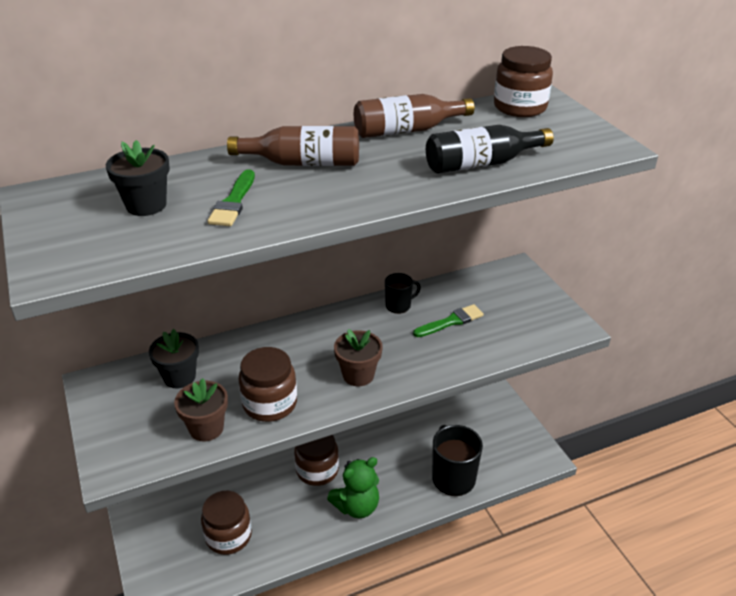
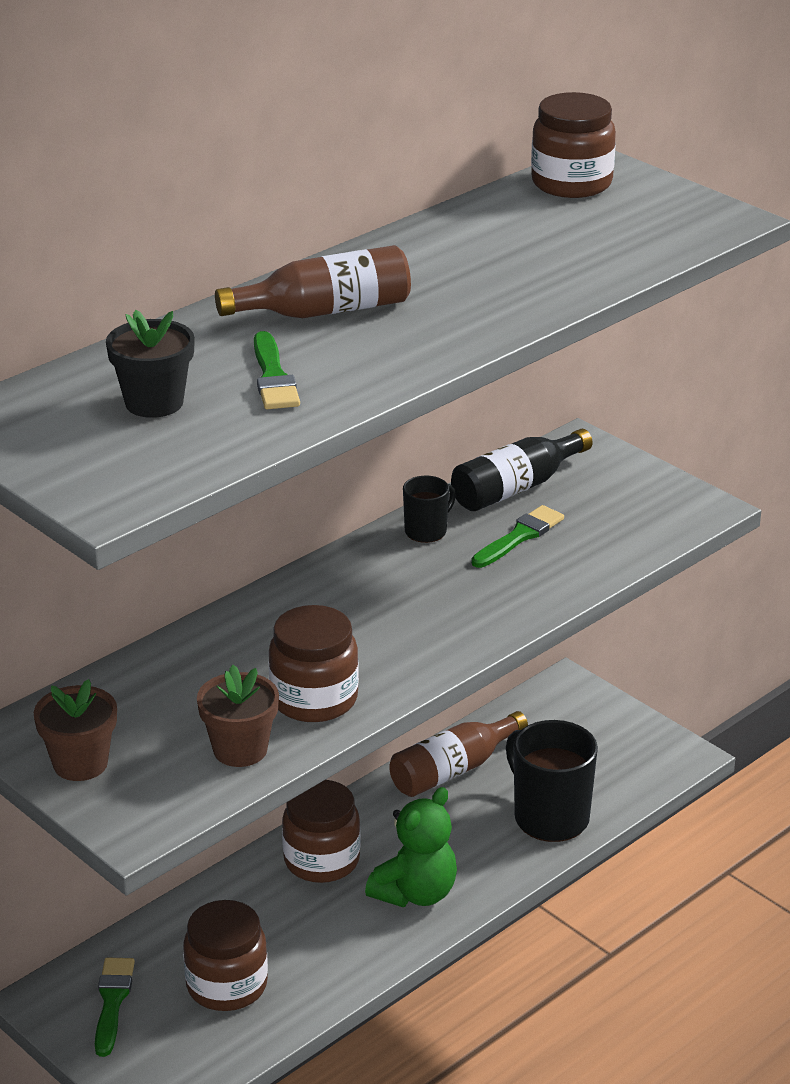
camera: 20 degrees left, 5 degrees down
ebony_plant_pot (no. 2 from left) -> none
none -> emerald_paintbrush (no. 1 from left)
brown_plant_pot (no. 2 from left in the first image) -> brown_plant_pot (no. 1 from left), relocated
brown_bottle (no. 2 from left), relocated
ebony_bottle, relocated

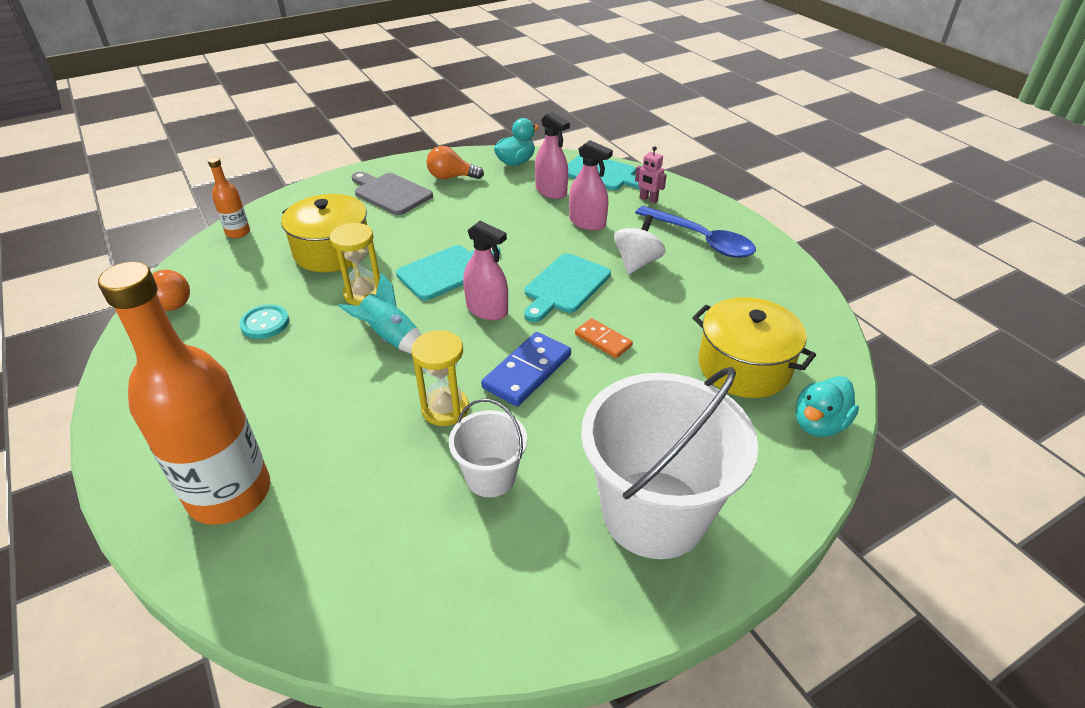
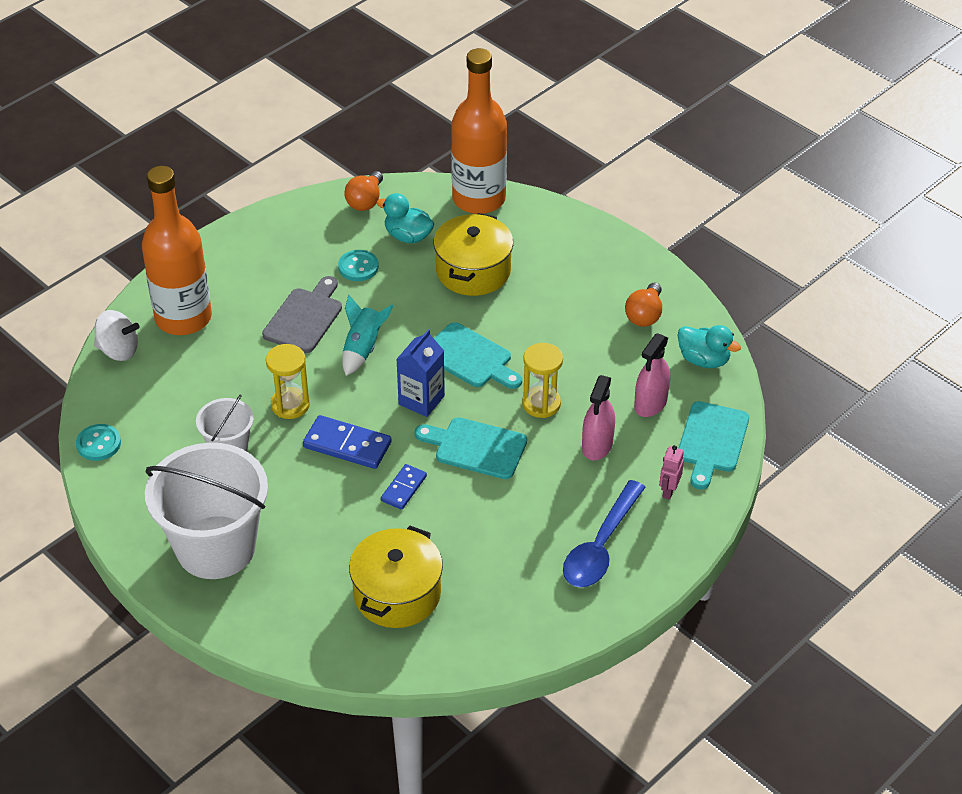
camera: 75 degrees right, 5 degrees up
none -> aqua_shirt_button (no. 1 from left)
golden_sand_timer (no. 1 from left in the first image) -> golden_sand_timer (no. 2 from left), relocated
ash-grey_cutting_board, relocated
pure_white_toy_top, relocated
aqua_toy_duck (no. 2 from left in the first image) -> aqua_toy_duck (no. 1 from left), relocated
rosy_spray_bottle (no. 1 from left) -> blue_milk_carton
bright_orange_domino_piece -> blue_domino_piece (no. 2 from left)
bright_orange_lightbulb (no. 2 from left), 150 degrees counterclockwise
bright_orange_bottle (no. 2 from left), x2.28

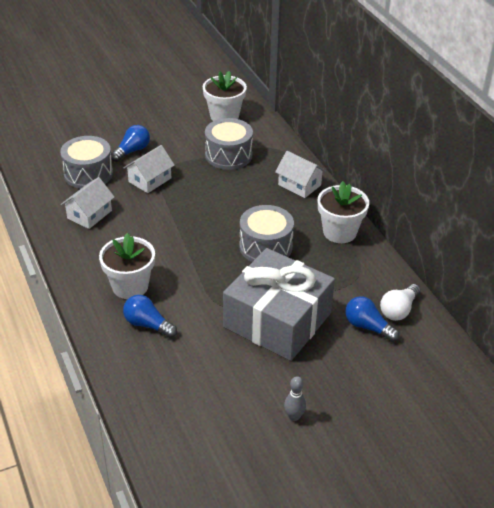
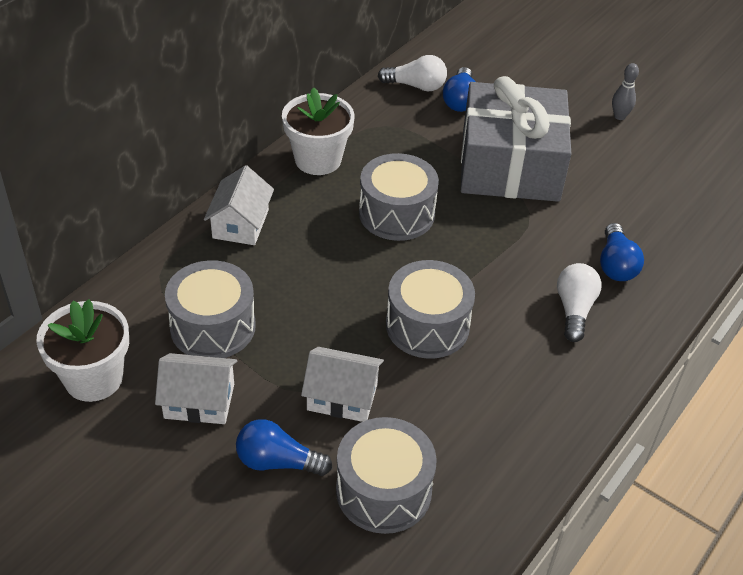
camera: 120 degrees left, 5 degrees up
none -> ash-grey_drum (no. 4 from left)
pure_white_toy_house (no. 1 from left), relocated
pure_white_plant_pot (no. 1 from left) -> pure_white_lightbulb (no. 2 from left)

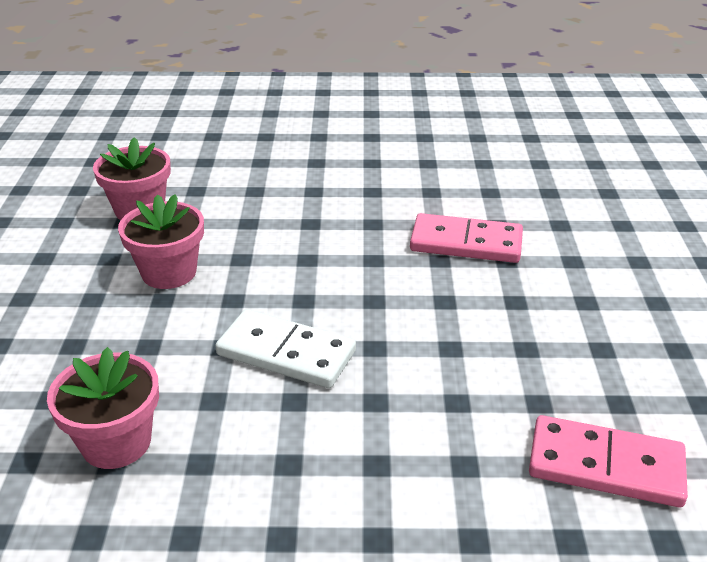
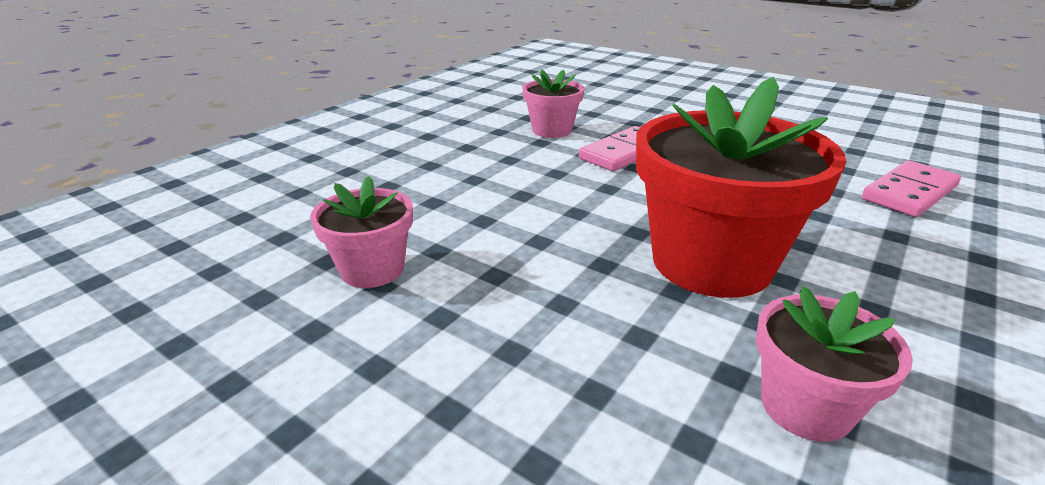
camera: 55 degrees left, 5 degrees down
rosy_plant_pot (no. 3 from left in the first image) -> rosy_plant_pot (no. 2 from left), relocated
pure_white_domino_piece -> red_plant_pot

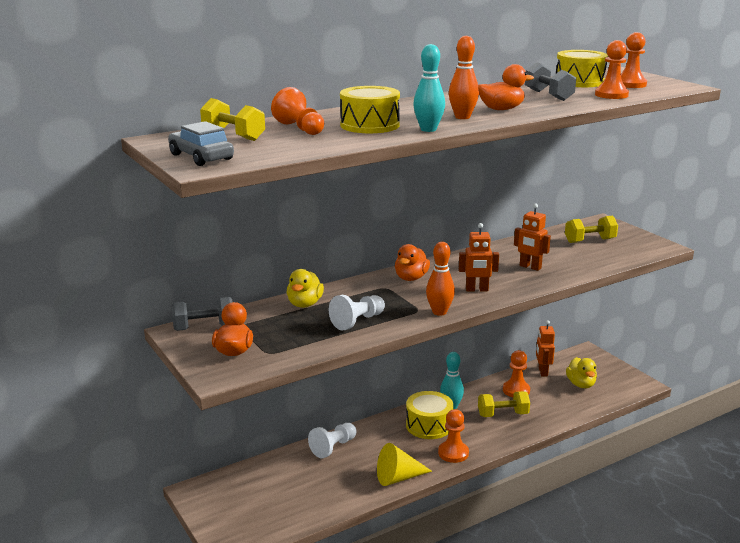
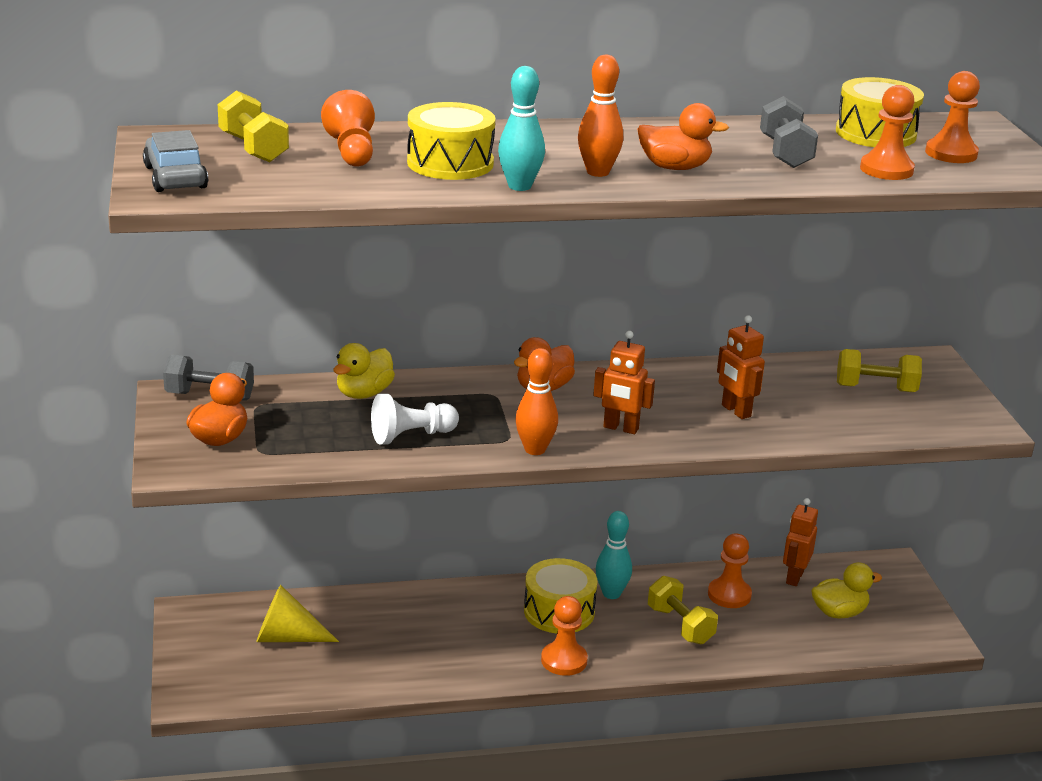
camera: 20 degrees right, 5 degrees up
pure_white_pawn (no. 1 from left) -> none
golden_cone, relocated
golden_free_weight (no. 2 from left), 45 degrees clockwise
golden_toy_duck (no. 2 from left), 120 degrees counterclockwise

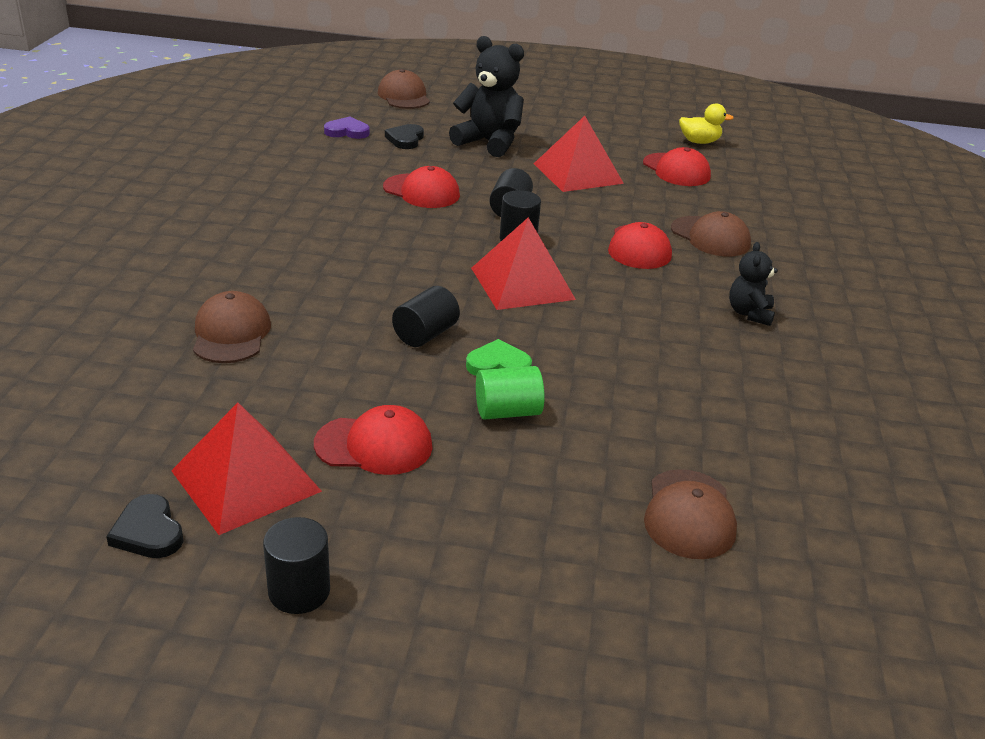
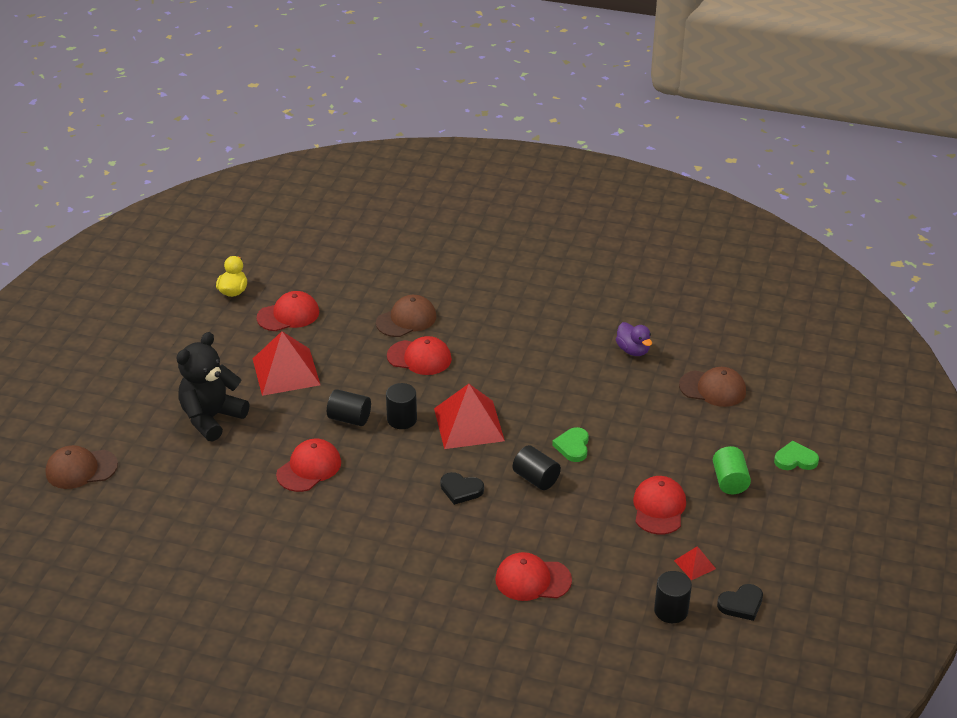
camera: 80 degrees left, 5 degrees up
violet_heart -> none
ebony_teddy_bear (no. 2 from left) -> none
none -> violet_toy_duck
none -> emerald_heart (no. 2 from left)
ebony_cylinder (no. 1 from left in the first image) -> ebony_cylinder (no. 4 from left), relocated
ebony_heart (no. 2 from left in the first image) -> ebony_heart (no. 1 from left), relocated
emerald_cylinder, relocated
brown_peaked_cap (no. 1 from left) -> red_peaked_cap (no. 4 from left)
red_solid_pyramid (no. 1 from left in the first image) -> red_solid_pyramid (no. 3 from left), x0.45

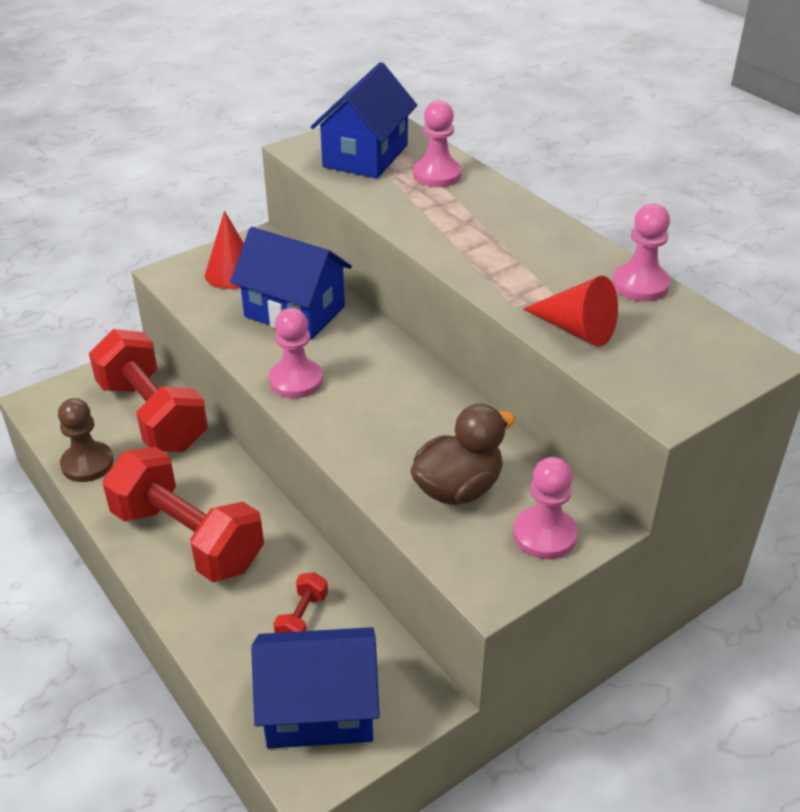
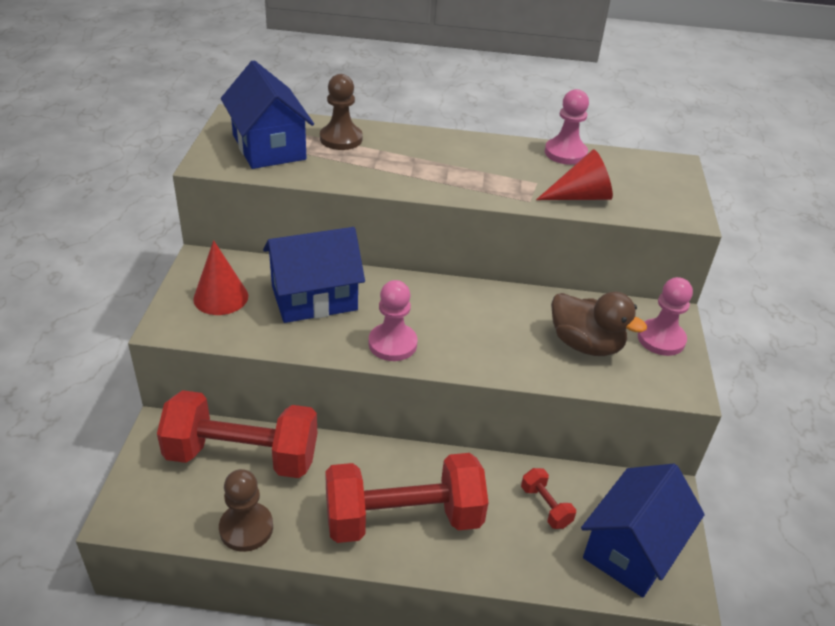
camera: 50 degrees left, 0 degrees up
rosy_pawn (no. 2 from left) -> brown_pawn (no. 2 from left)
brown_toy_duck, 120 degrees clockwise

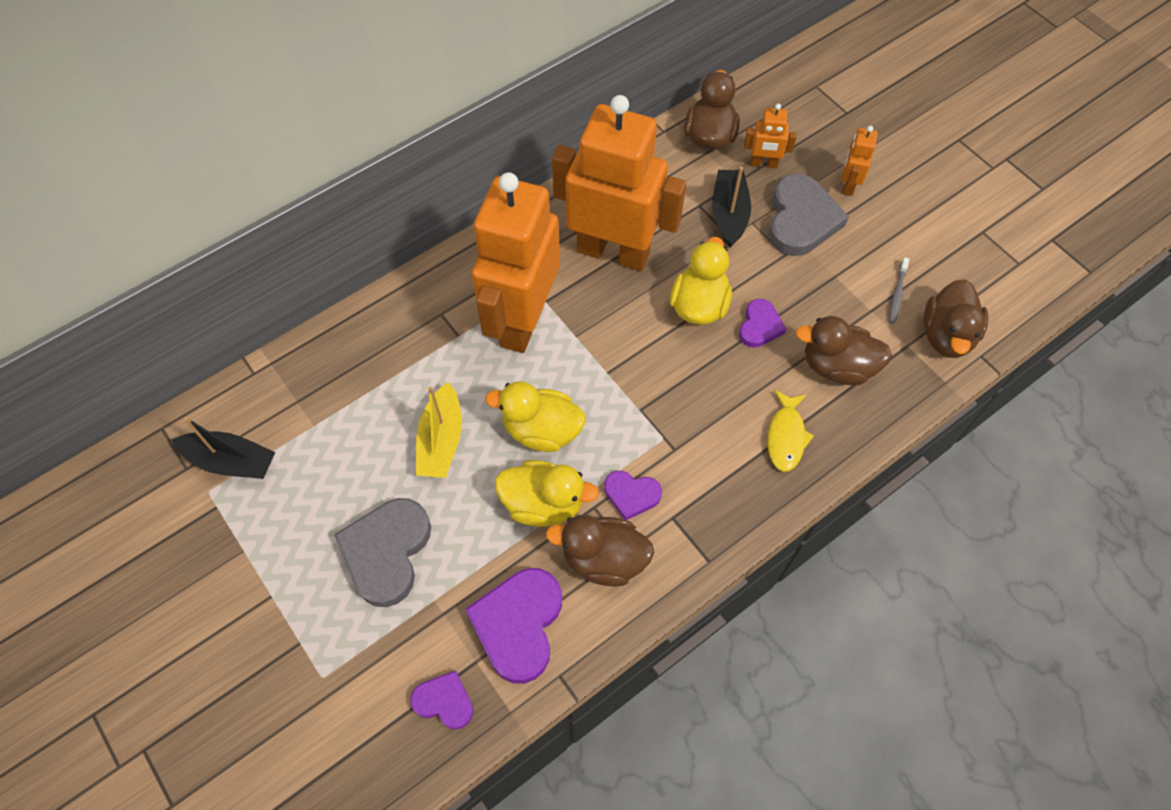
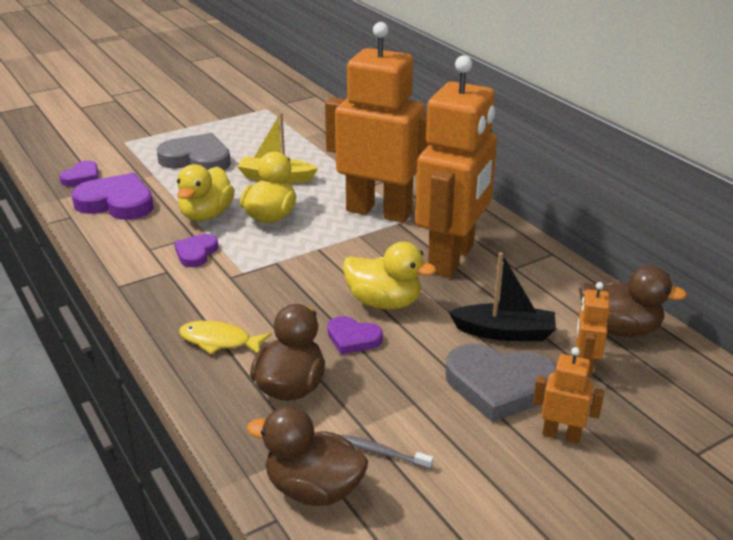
camera: 95 degrees right, 30 degrees down
ebony_boat (no. 1 from left) -> none
brown_toy_duck (no. 1 from left) -> none

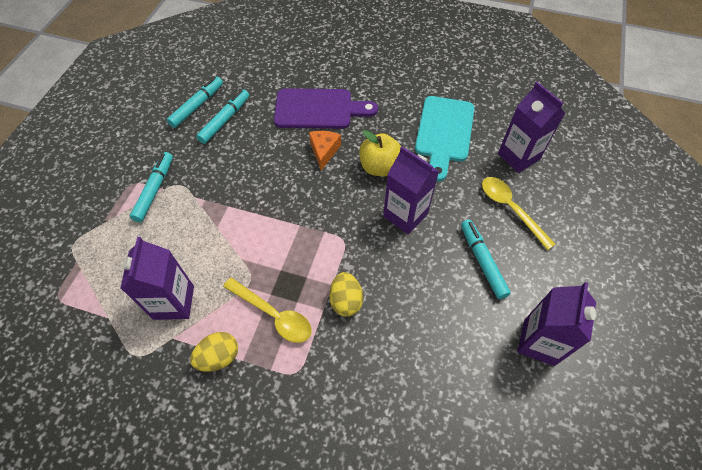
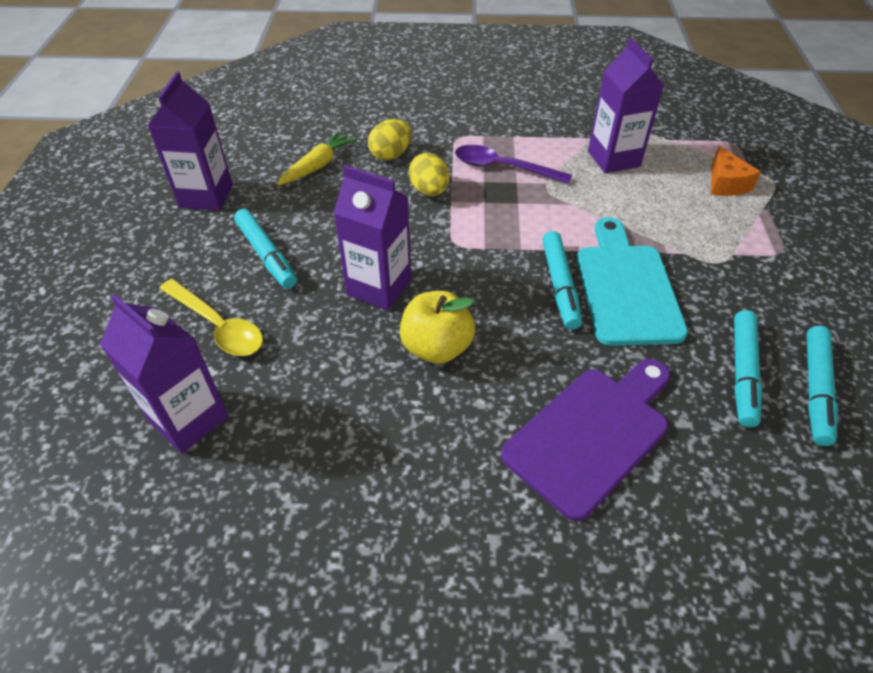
camera: 165 degrees right, 10 degrees down
none -> golden_toy_carrot
aqua_marker (no. 1 from left in the first image) -> aqua_marker (no. 2 from left), relocated
golden_egg_shape (no. 1 from left), relocated
bright_orange_cheese, relocated
aqua_cutting_board, relocated
golden_tablespoon (no. 1 from left) -> violet_tablespoon
violet_cutting_board, 150 degrees clockwise

